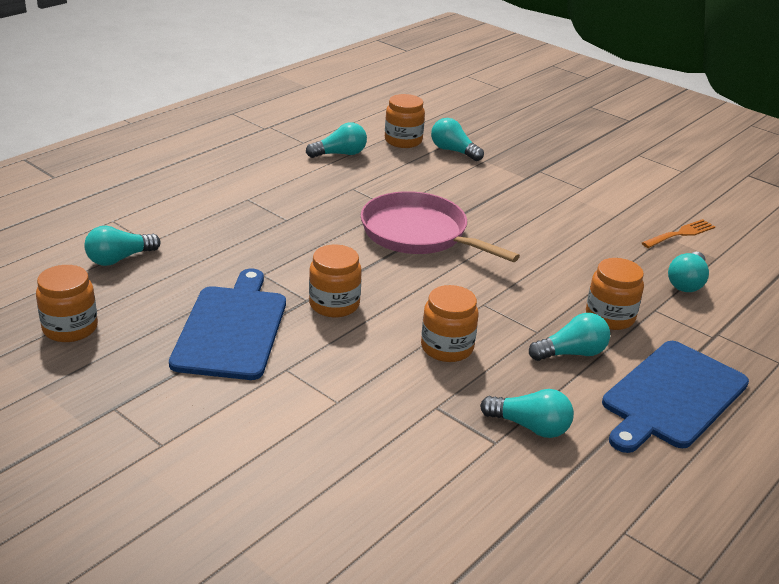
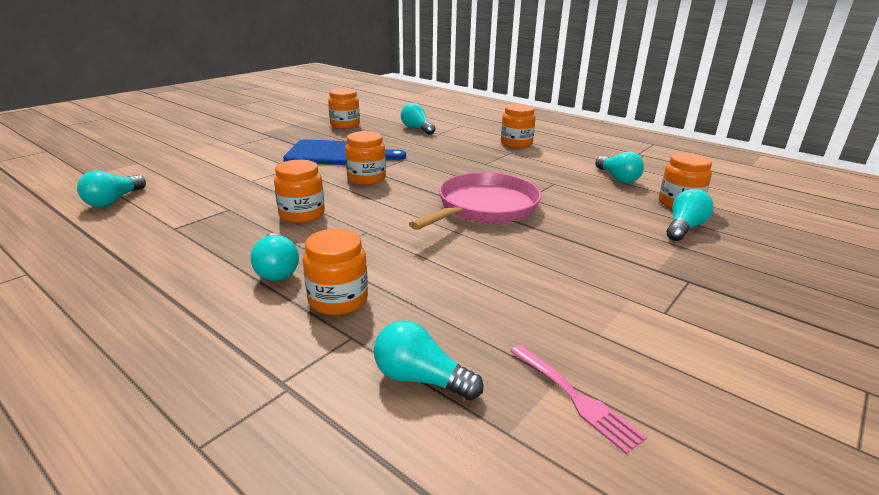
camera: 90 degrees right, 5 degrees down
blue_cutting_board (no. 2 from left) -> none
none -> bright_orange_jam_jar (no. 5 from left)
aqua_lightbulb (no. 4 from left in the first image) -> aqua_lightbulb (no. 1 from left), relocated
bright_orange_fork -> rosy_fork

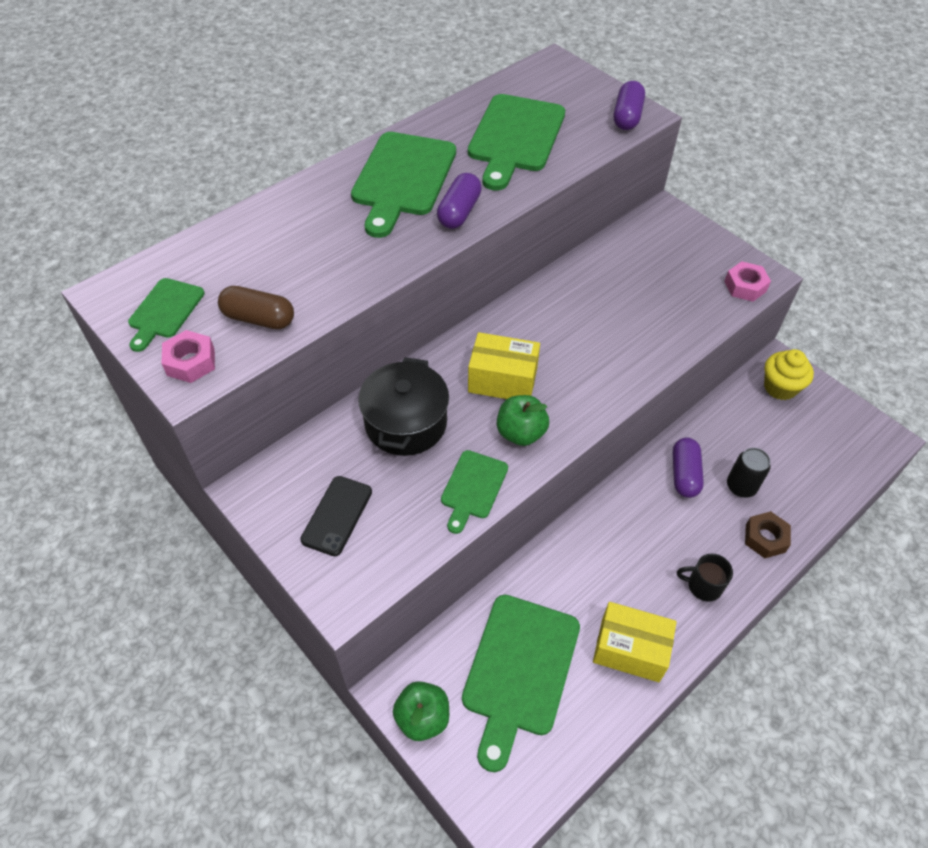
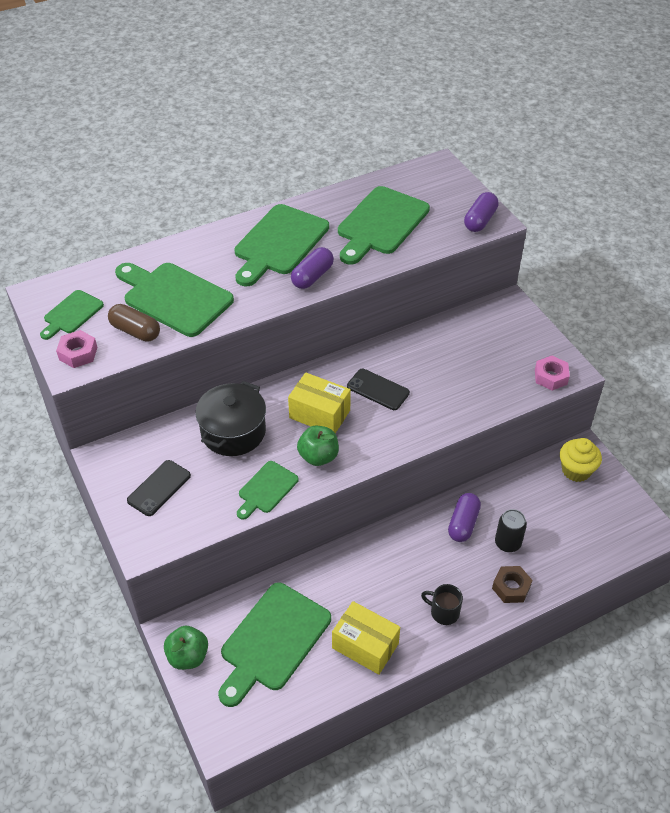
camera: 15 degrees right, 5 degrees down
none -> emerald_cutting_board (no. 2 from left)
none -> ebony_mobile_phone (no. 2 from left)

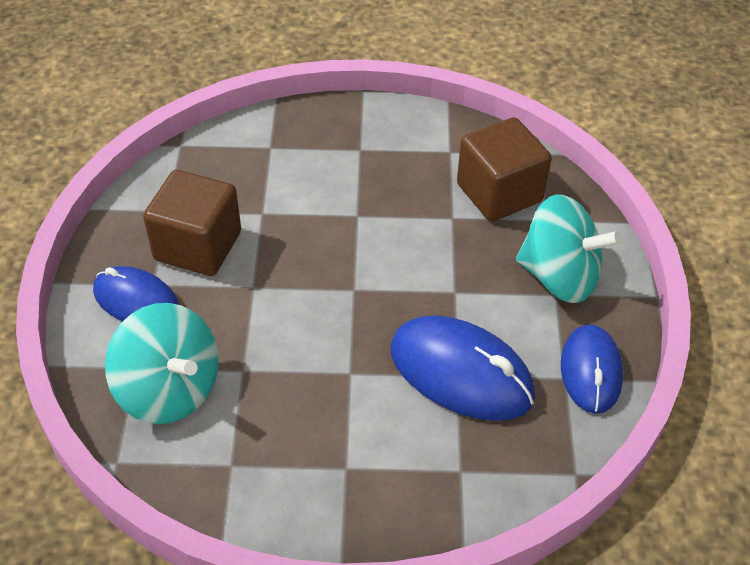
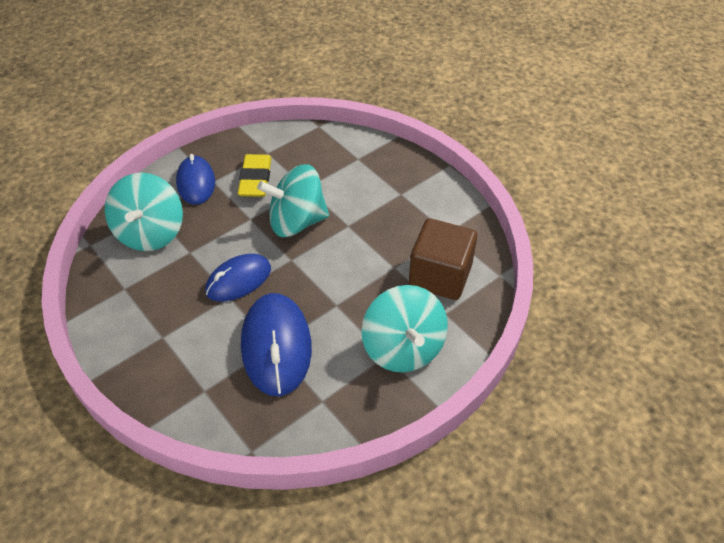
camera: 50 degrees right, 0 degrees up
none -> aqua_toy_top (no. 2 from left)
blue_computer_mouse (no. 3 from left in the first image) -> blue_computer_mouse (no. 2 from left), relocated
brown_solid_cube (no. 1 from left) -> golden_pencil_eraser

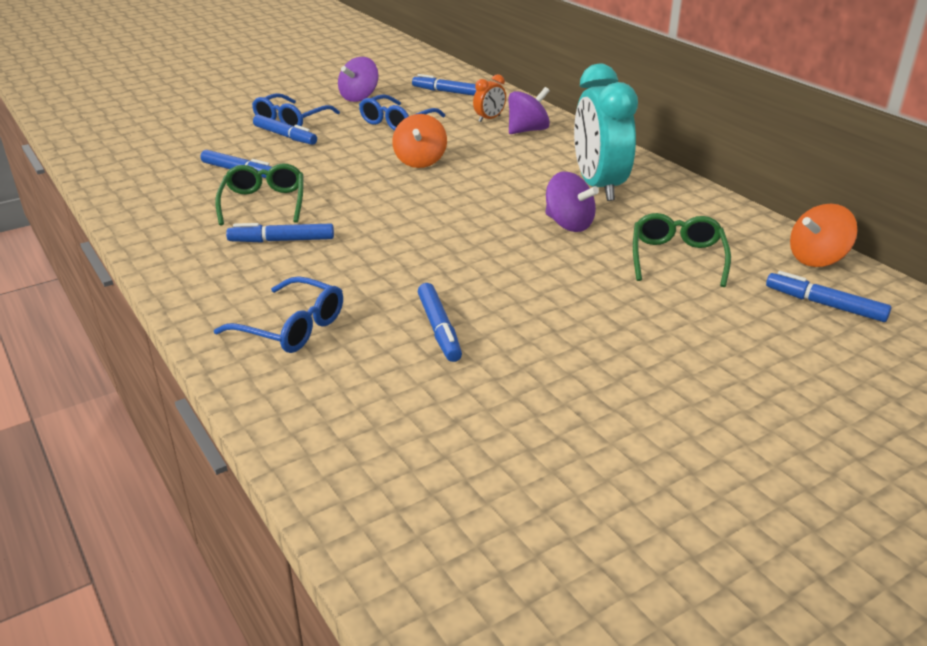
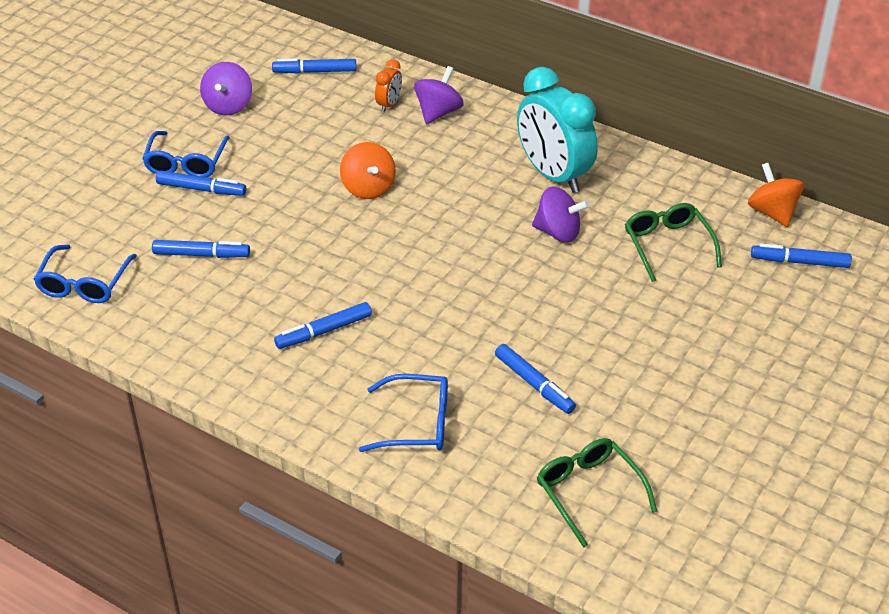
camera: 25 degrees left, 10 degrees up
emerald_spectacles (no. 1 from left), relocated
blue_spectacles (no. 3 from left in the first image) -> blue_spectacles (no. 1 from left), relocated
bright_orange_toy_top (no. 2 from left), 120 degrees clockwise

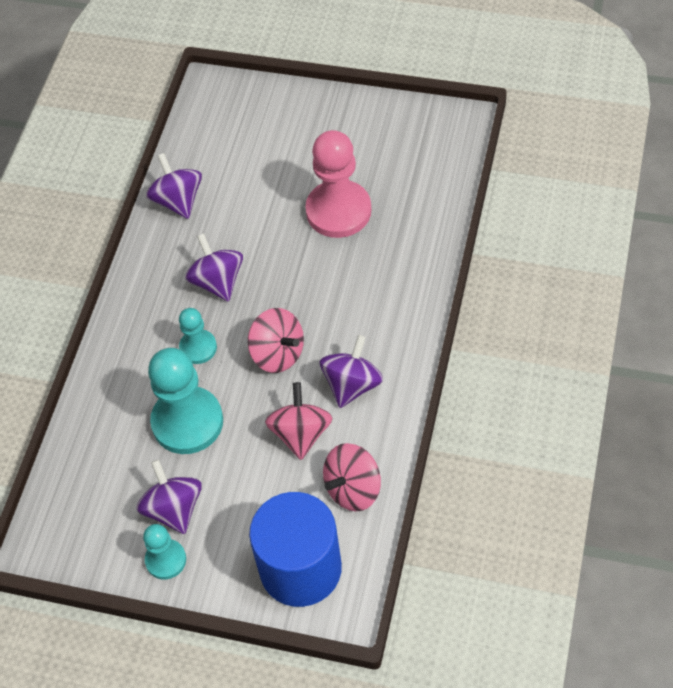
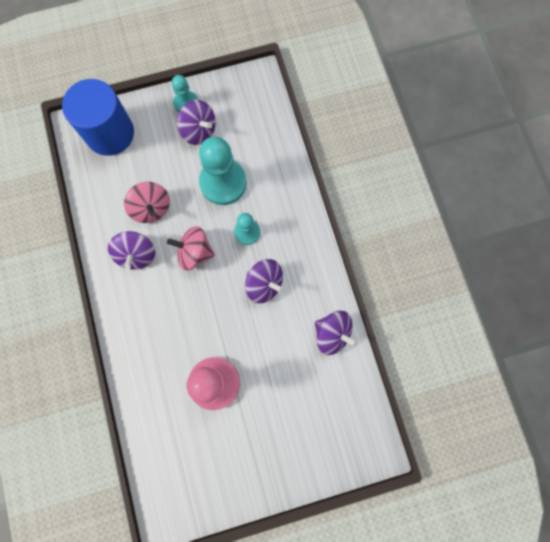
camera: 145 degrees right, 20 degrees up
rosy_toy_top (no. 3 from left) -> none

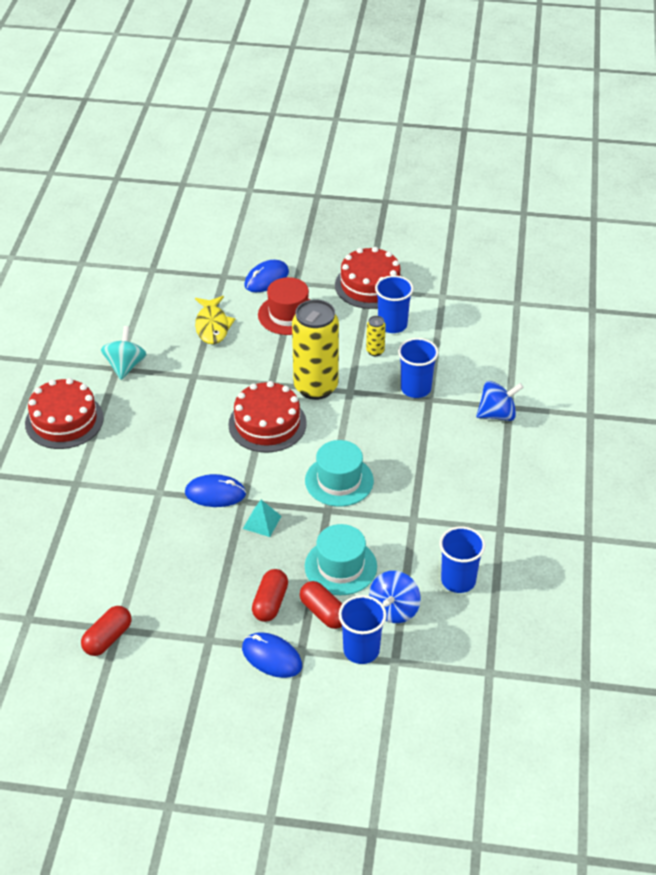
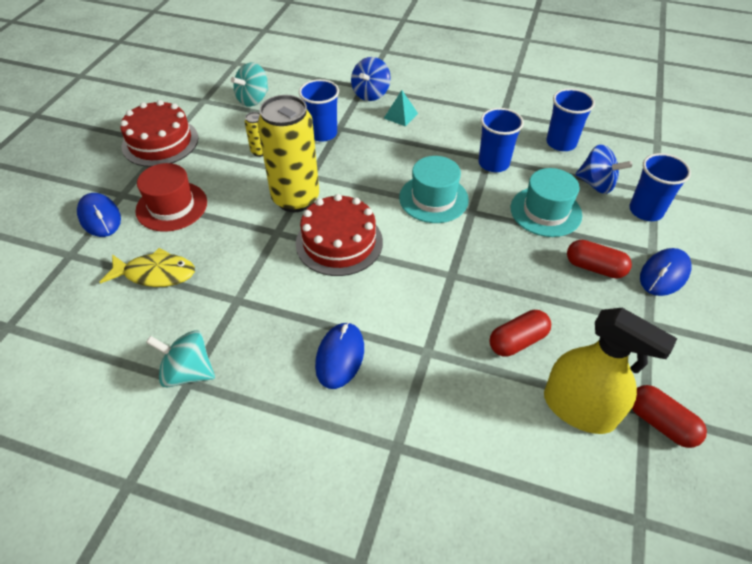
camera: 80 degrees left, 5 degrees up
red_cake (no. 1 from left) -> none
none -> aqua_toy_top (no. 2 from left)
none -> golden_spray_bottle
blue_computer_mouse (no. 1 from left in the first image) -> blue_computer_mouse (no. 2 from left), relocated
aqua_solid_pyramid, relocated
red_pill (no. 3 from left in the first image) -> red_pill (no. 1 from left), relocated
blue_cup (no. 2 from left), relocated
blue_toy_top (no. 2 from left in the first image) -> blue_toy_top (no. 1 from left), 150 degrees counterclockwise

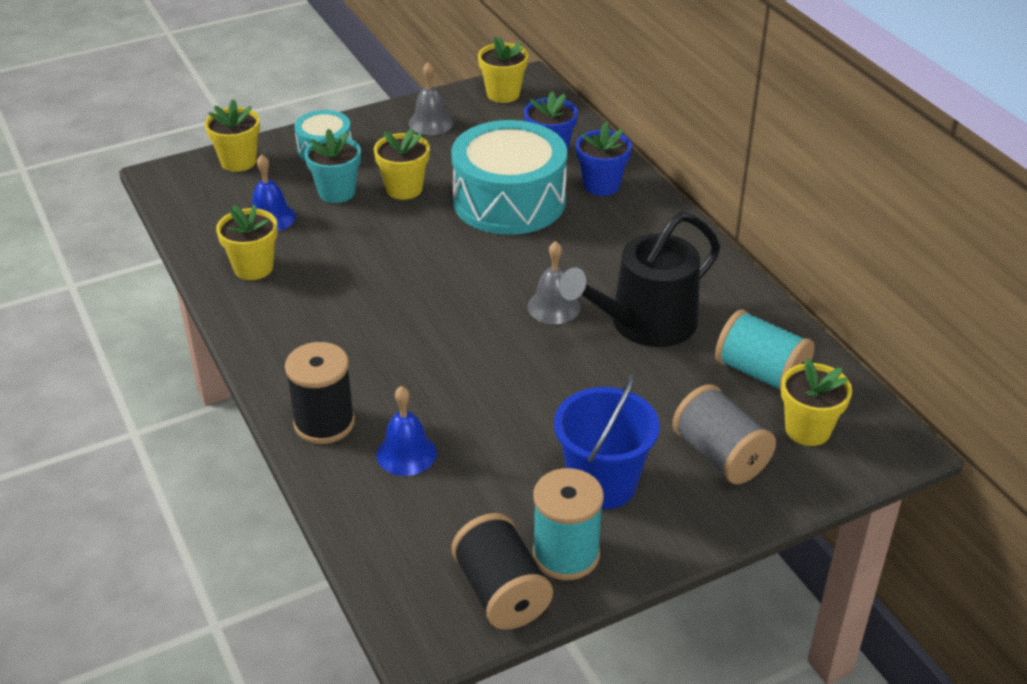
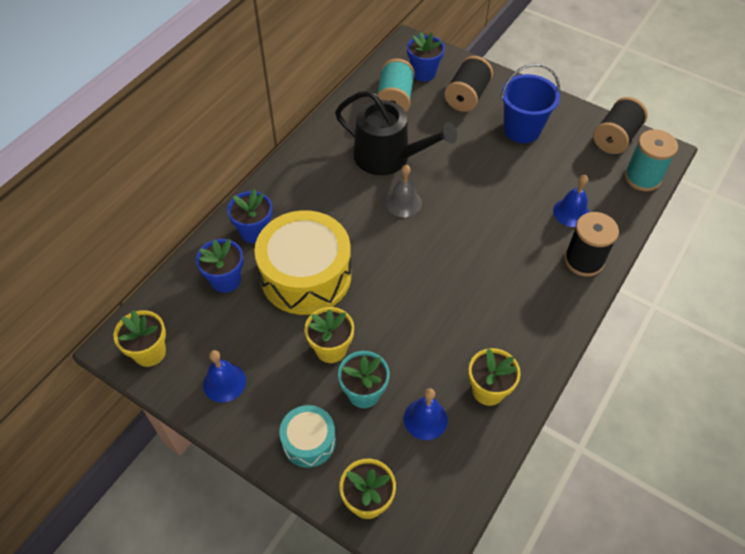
camera: 120 degrees left, 15 degrees up
aqua_reel_of_thread (no. 1 from left in the first image) -> aqua_reel_of_thread (no. 2 from left), relocated
ash-grey_school_bell (no. 1 from left) -> blue_school_bell (no. 1 from left)
aqua_drum (no. 2 from left) -> golden_drum
ash-grey_reel_of_thread -> ebony_reel_of_thread (no. 1 from left)
golden_plant_pot (no. 5 from left) -> blue_plant_pot (no. 3 from left)

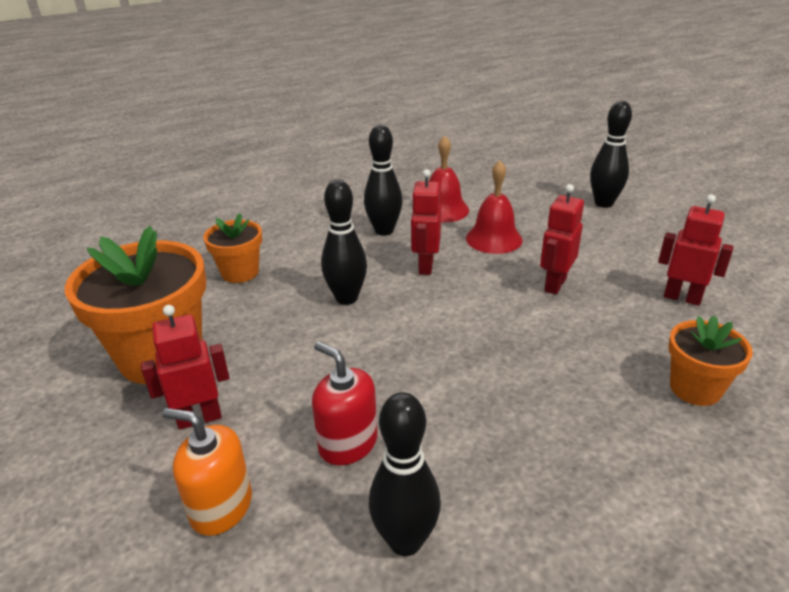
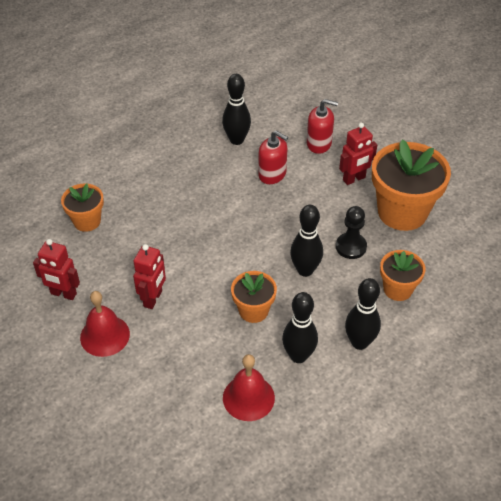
camera: 170 degrees right, 15 degrees up
none -> ebony_pawn
red_school_bell (no. 2 from left in the first image) -> red_school_bell (no. 1 from left), relocated
ebony_bowling_pin (no. 4 from left), relocated
red_robot_figure (no. 2 from left) -> bright_orange_plant_pot (no. 2 from left)
bright_orange_pump_bottle -> red_pump_bottle (no. 2 from left)

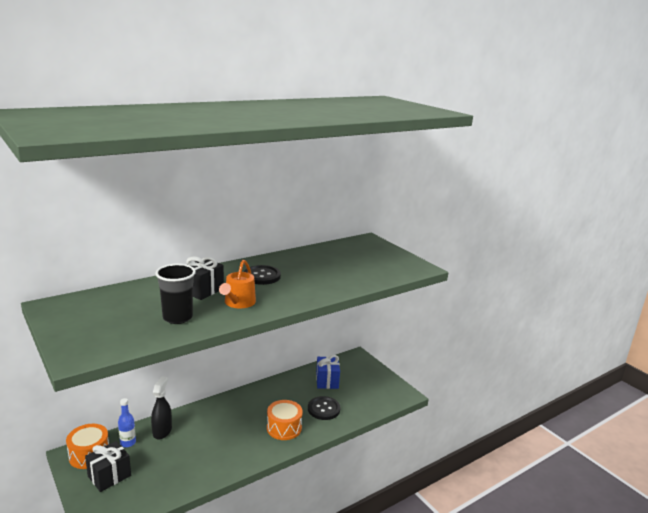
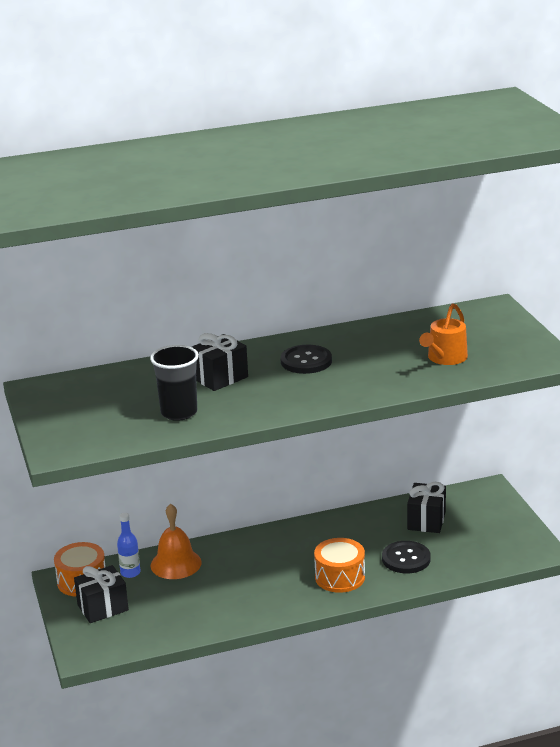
camera: 20 degrees right, 5 degrees up
bright_orange_sprinkling_can, relocated
ebony_spray_bottle -> bright_orange_school_bell
blue_gift -> ebony_gift (no. 3 from left)

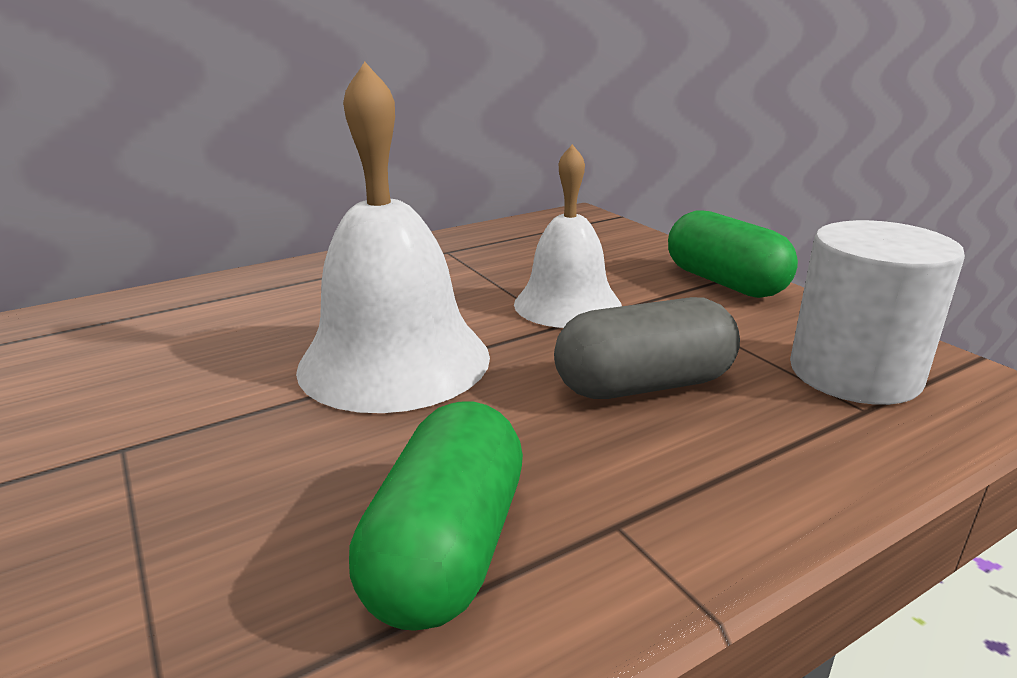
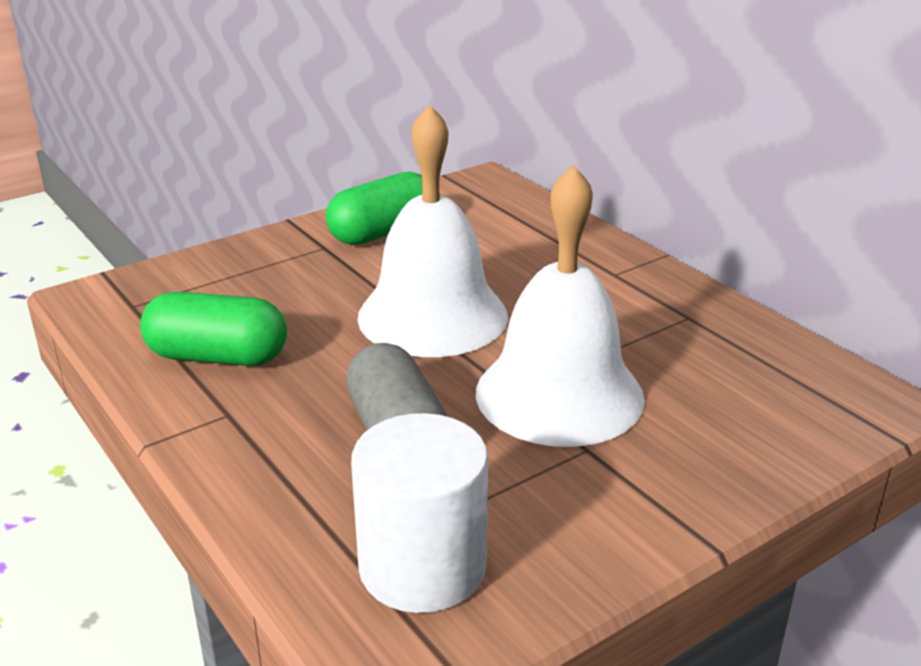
camera: 85 degrees right, 5 degrees up
emerald_pill (no. 2 from left), relocated
pure_white_school_bell (no. 2 from left), x1.51

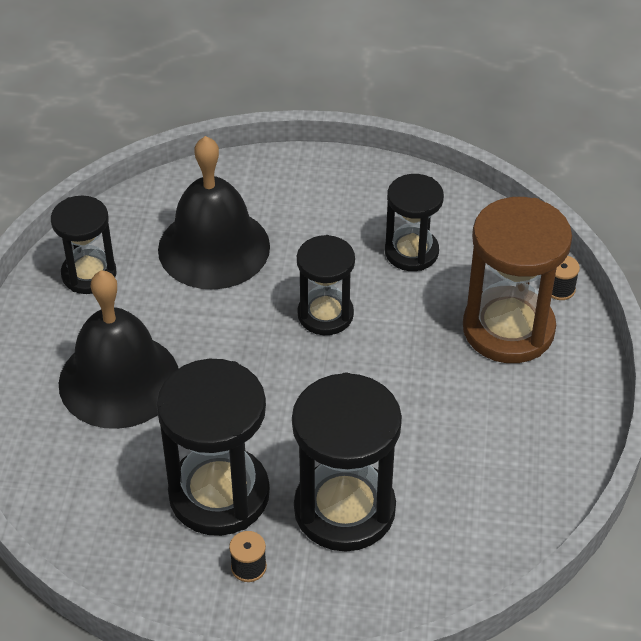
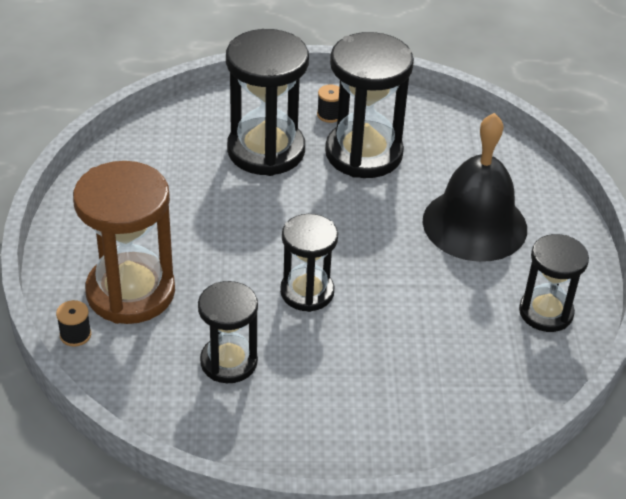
camera: 170 degrees right, 5 degrees down
ebony_school_bell (no. 2 from left) -> none

